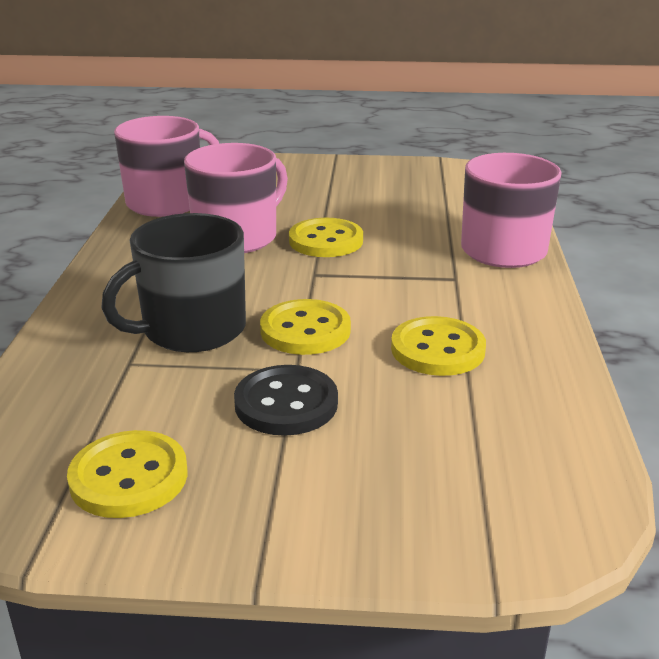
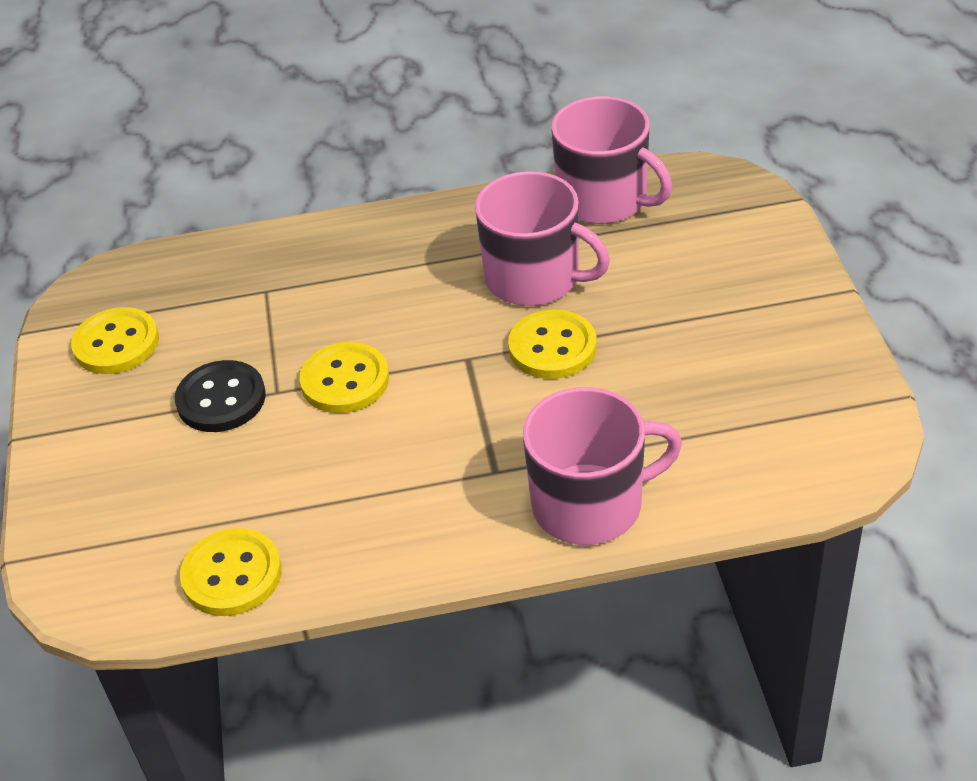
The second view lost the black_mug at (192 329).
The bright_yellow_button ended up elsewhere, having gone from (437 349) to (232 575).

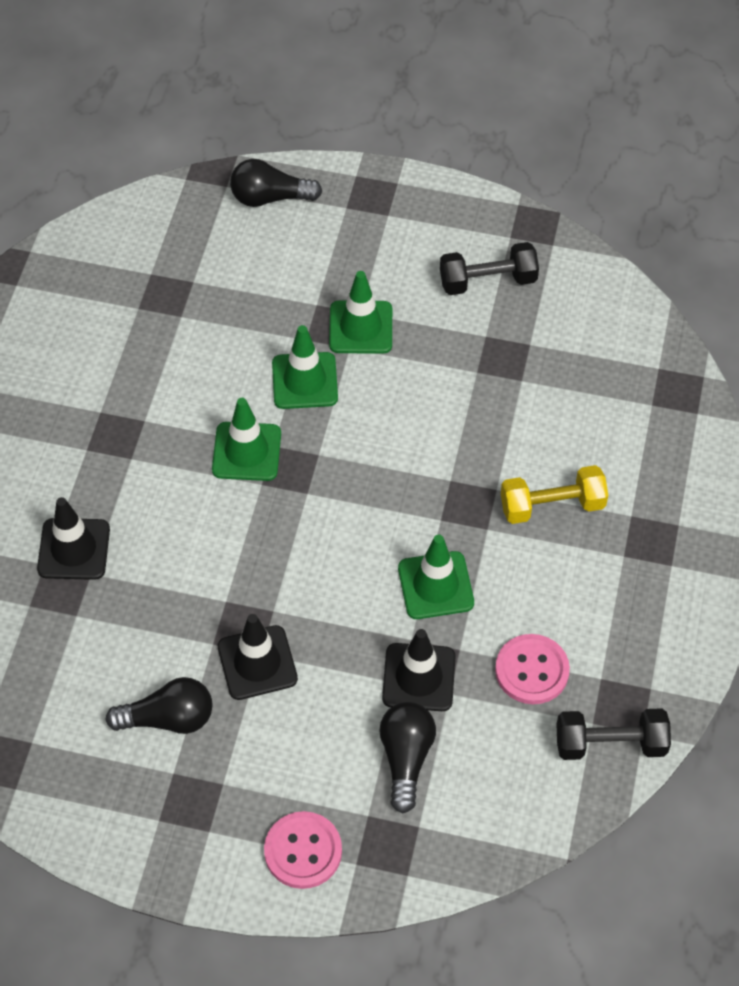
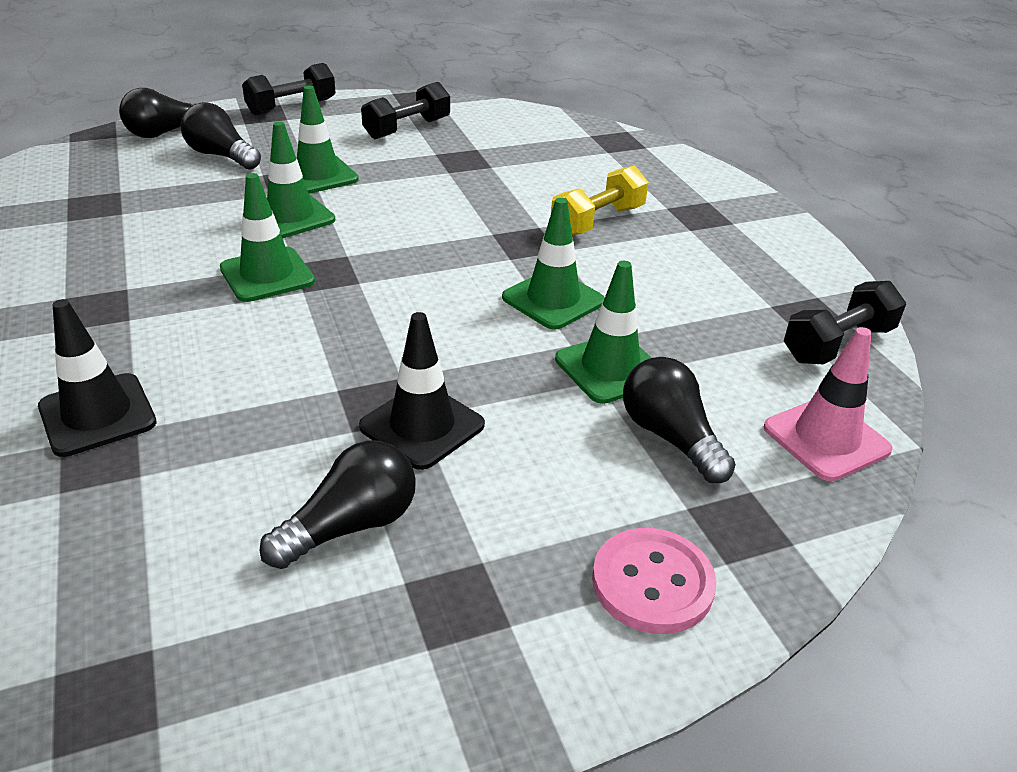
What was the black_traffic_cone at (419 677) turned into the leaf-green_traffic_cone at (610 368).
The second view lost the rose-pink_button at (532 670).
The second view gained the black_bulb at (221 156).
The second view gained the black_hand_weight at (292 107).
The second view gained the rose-pink_traffic_cone at (826 439).

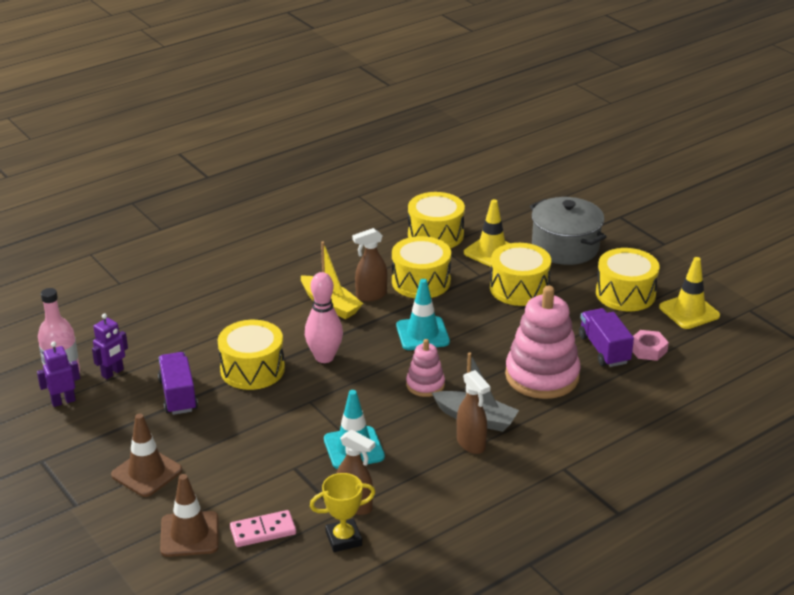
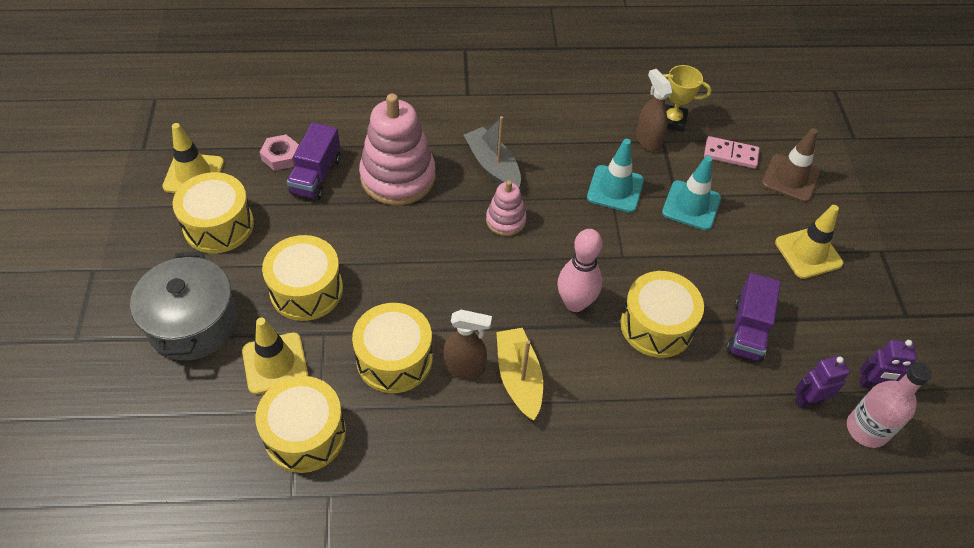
What was the brown_traffic_cone at (147 472) turned into the bright_yellow_traffic_cone at (808 253).
The turquoise_traffic_cone ended up elsewhere, having gone from (422 334) to (691 205).
The second view lost the brown_spray_cleaner at (471 444).

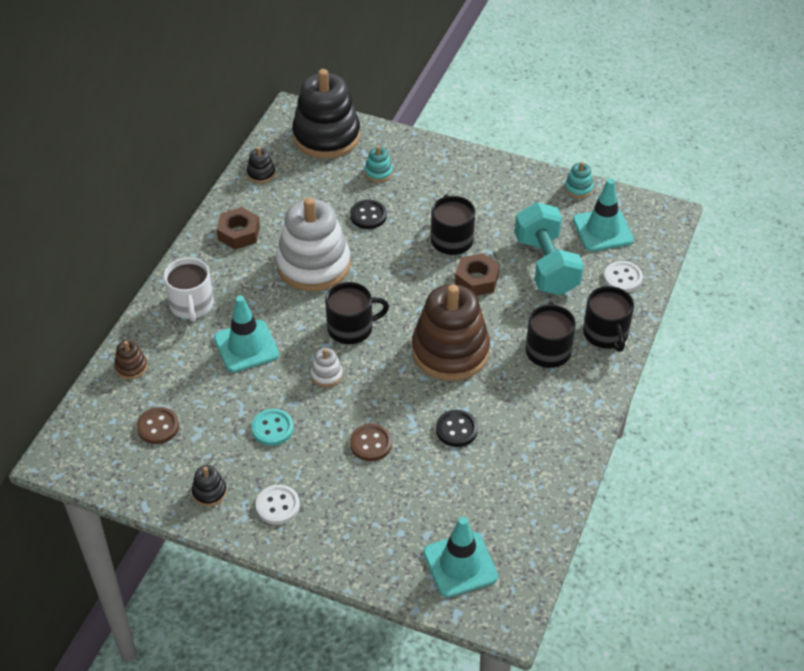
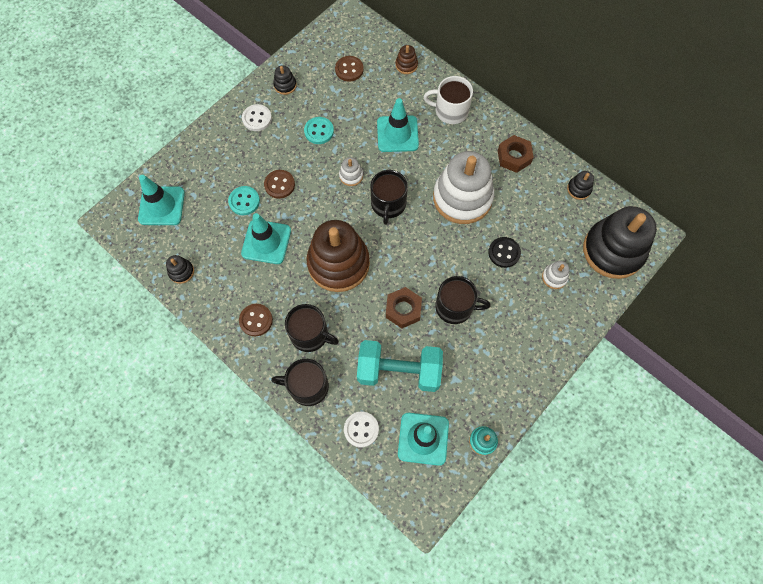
What was the turquoise_stacking_toy at (378 172) turned into the white_stacking_toy at (554 277).
Where the black_button stood at (456 429), the turquoise_traffic_cone came to stand at (266 242).
The second view gained the black_stacking_toy at (181 272).
The second view gained the turquoise_button at (244 201).
The second view gained the brown_button at (256 320).

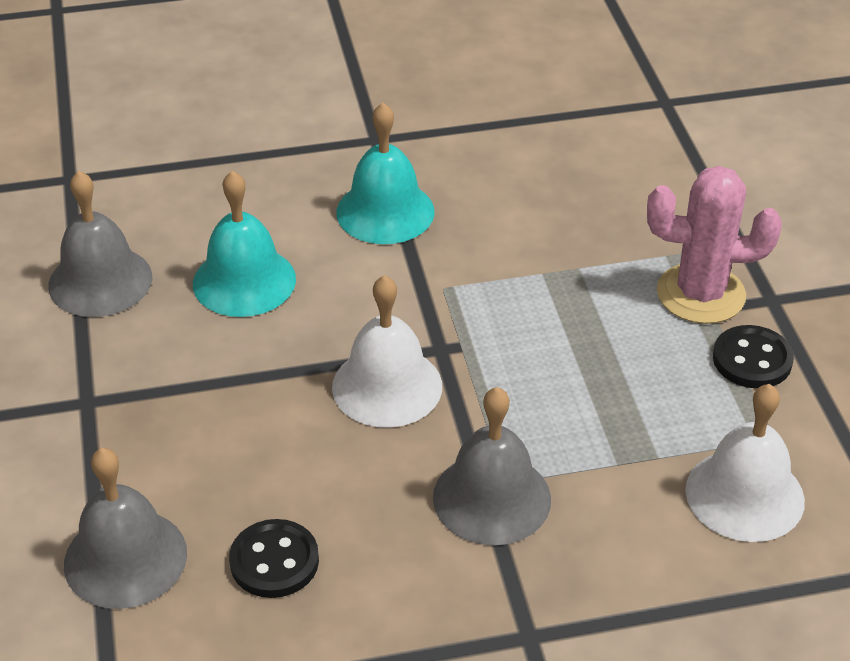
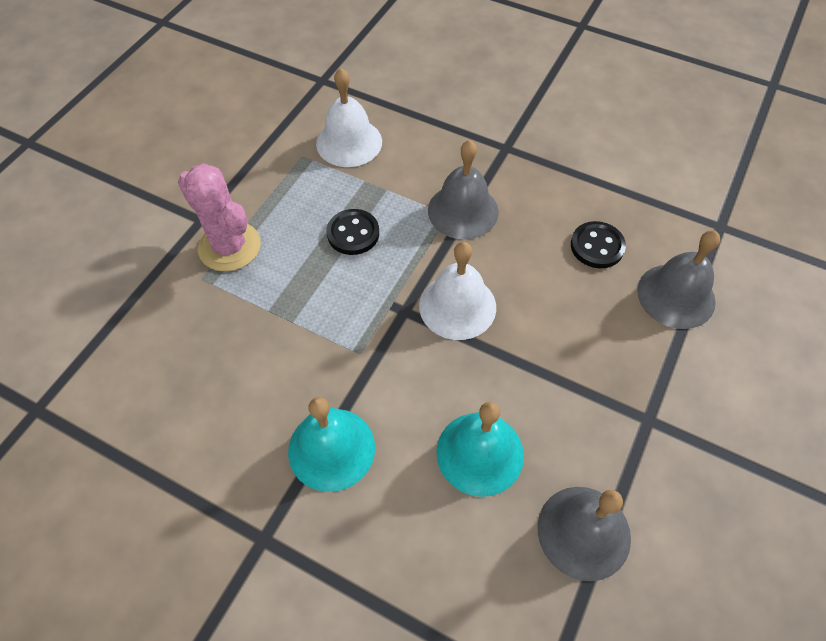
The black_button ended up elsewhere, having gone from (752 360) to (353 233).

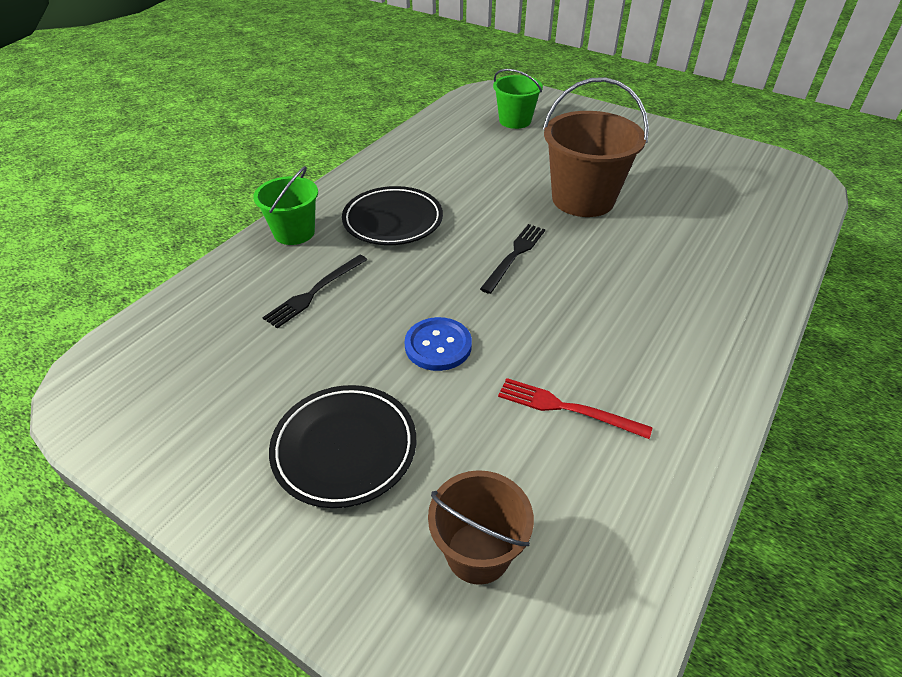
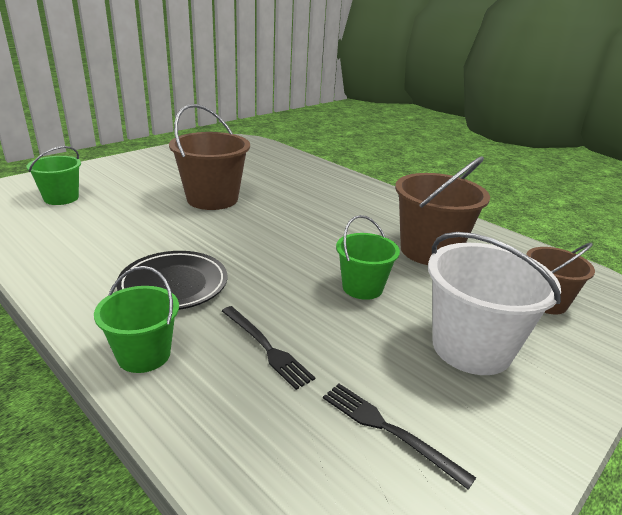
Where the black_dinner_plate stood at (344 448), the white_pail came to stand at (471 347).
Where the blue_button stood at (438 345), the leaf-green_pail came to stand at (362 287).
The black_dinner_fork ended up elsewhere, having gone from (514 255) to (388 430).
Where the red_dinner_fork stood at (567 408), the brown_pail came to stand at (429 251).

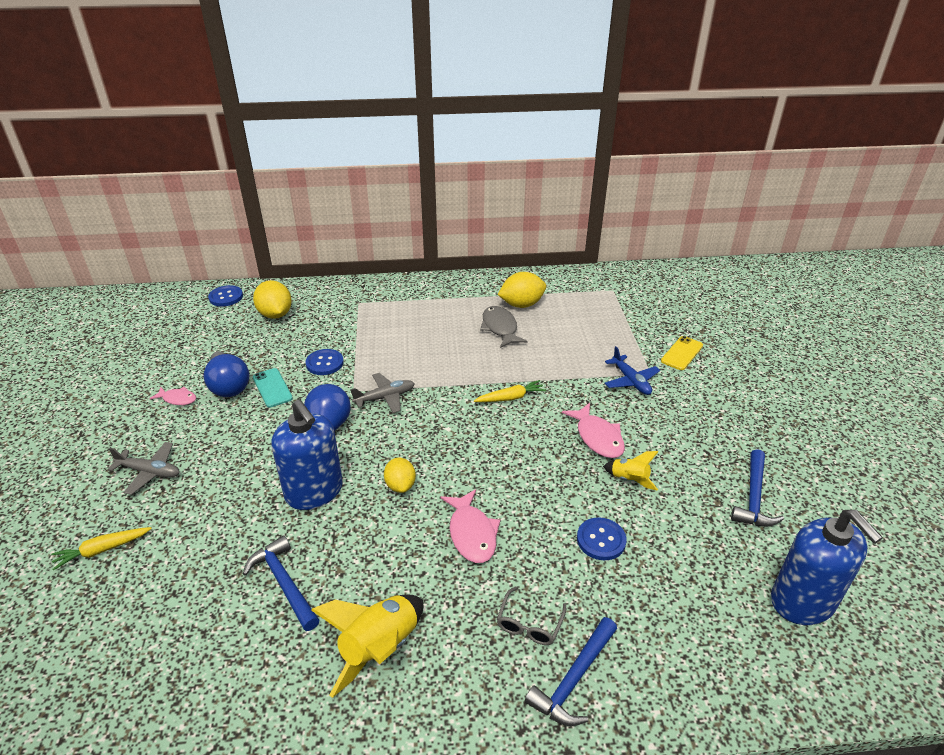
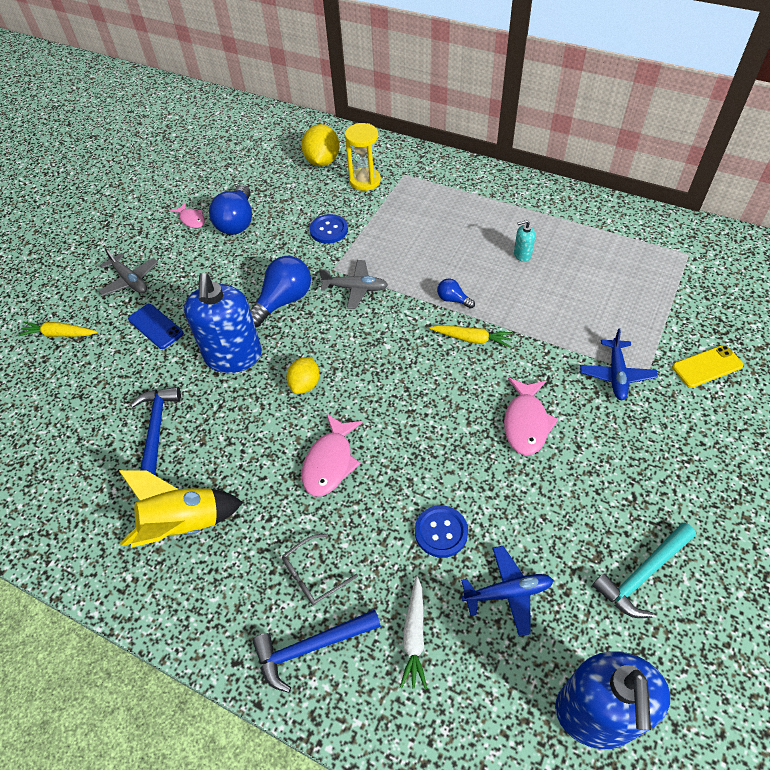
The second view lost the blue_button at (226 297).
The second view lost the turquoise_mobile_phone at (272 388).
Where the grey_fish stood at (500 328), the turquoise_pump_bottle came to stand at (522 255).
The second view lost the bright_yellow_lemon at (521 304).
The second view lost the bright_yellow_rocket at (629 479).
What was the blue_claw_hammer at (754 497) turned into the turquoise_claw_hammer at (643 574).
The second view gained the blue_mobile_phone at (155 326).
The second view gained the bright_yellow_hourglass at (365 181).
The second view gained the white_toy_carrot at (414 636).
The second view gained the blue_bulb at (453 300).
The second view gained the blue_toy_plane at (508 592).

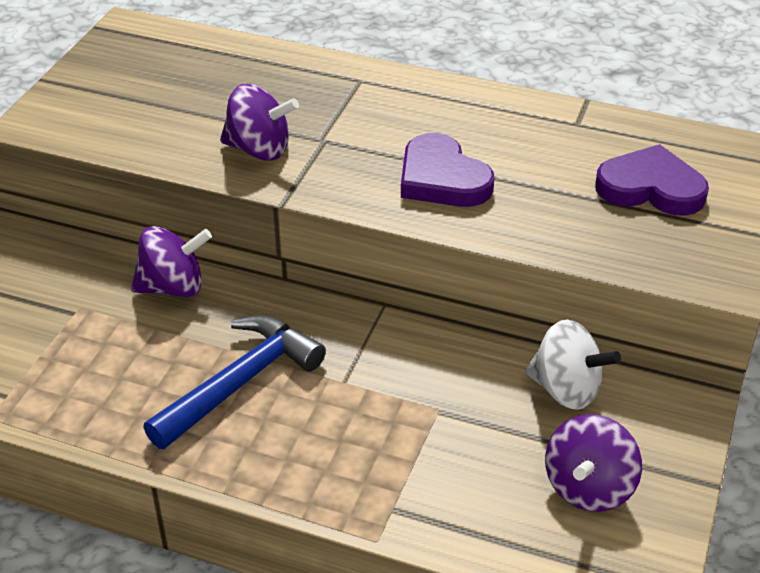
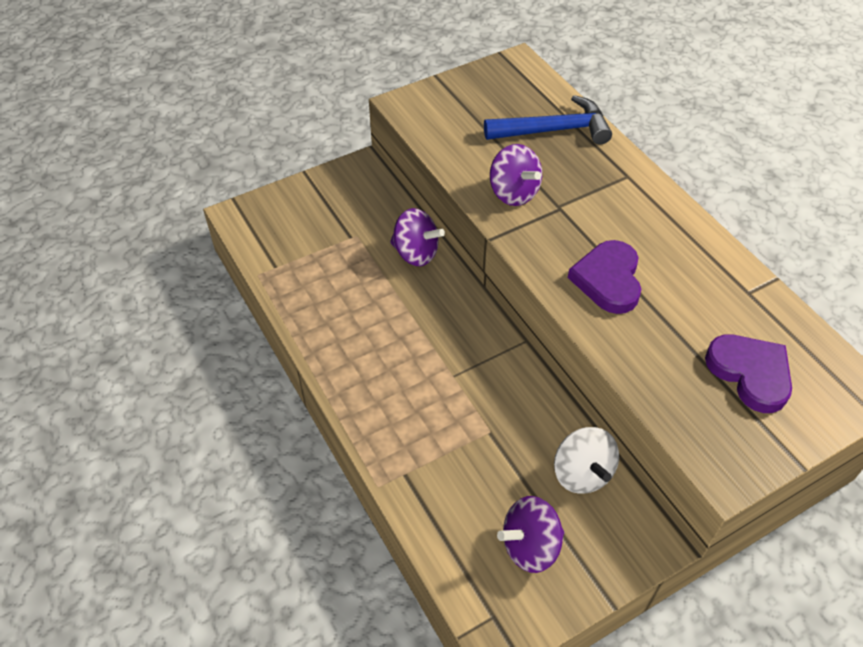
The blue_claw_hammer ended up elsewhere, having gone from (240 382) to (554 130).

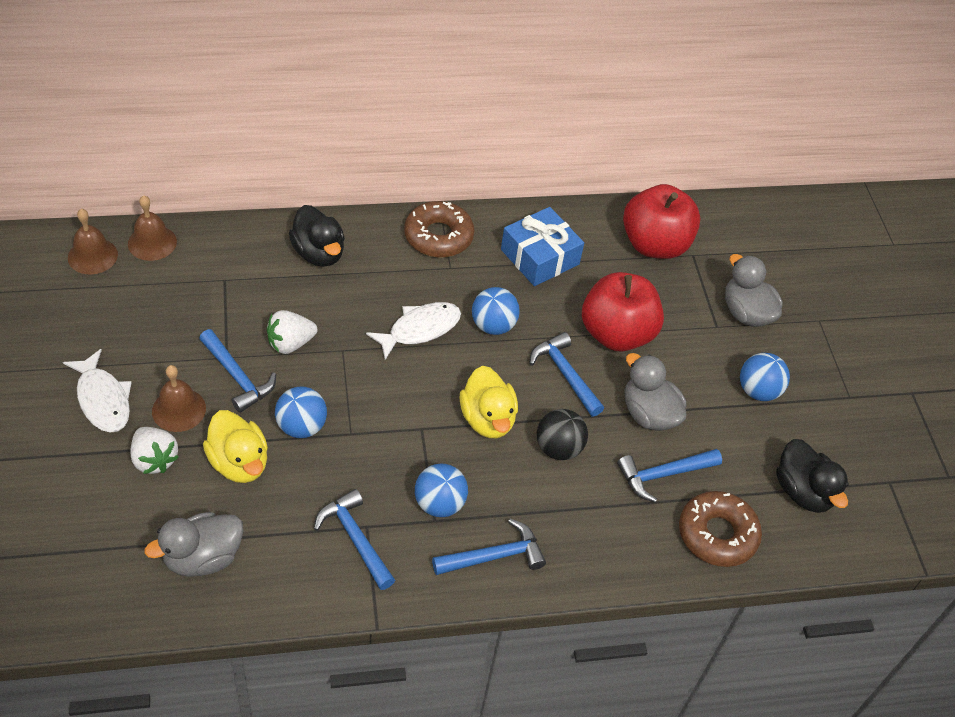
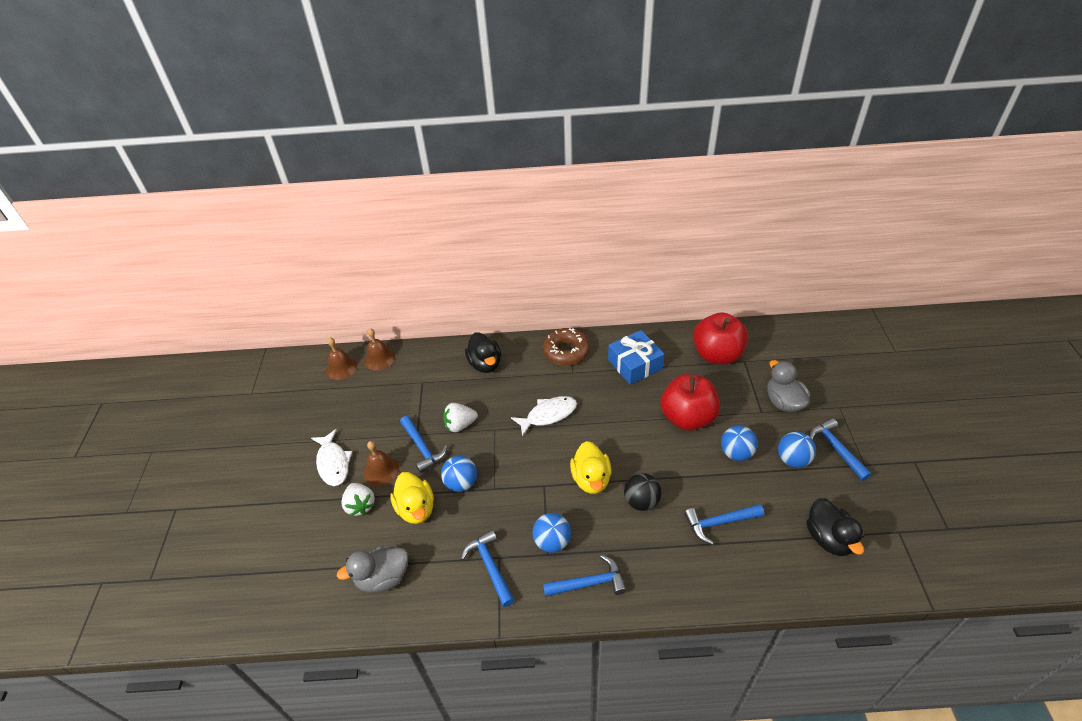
The blue_sphere ended up elsewhere, having gone from (493 326) to (736 453).
The blue_claw_hammer ended up elsewhere, having gone from (565 374) to (836 449).
The second view lost the grey_duck at (649 414).
The second view lost the brown_donut at (717 534).

